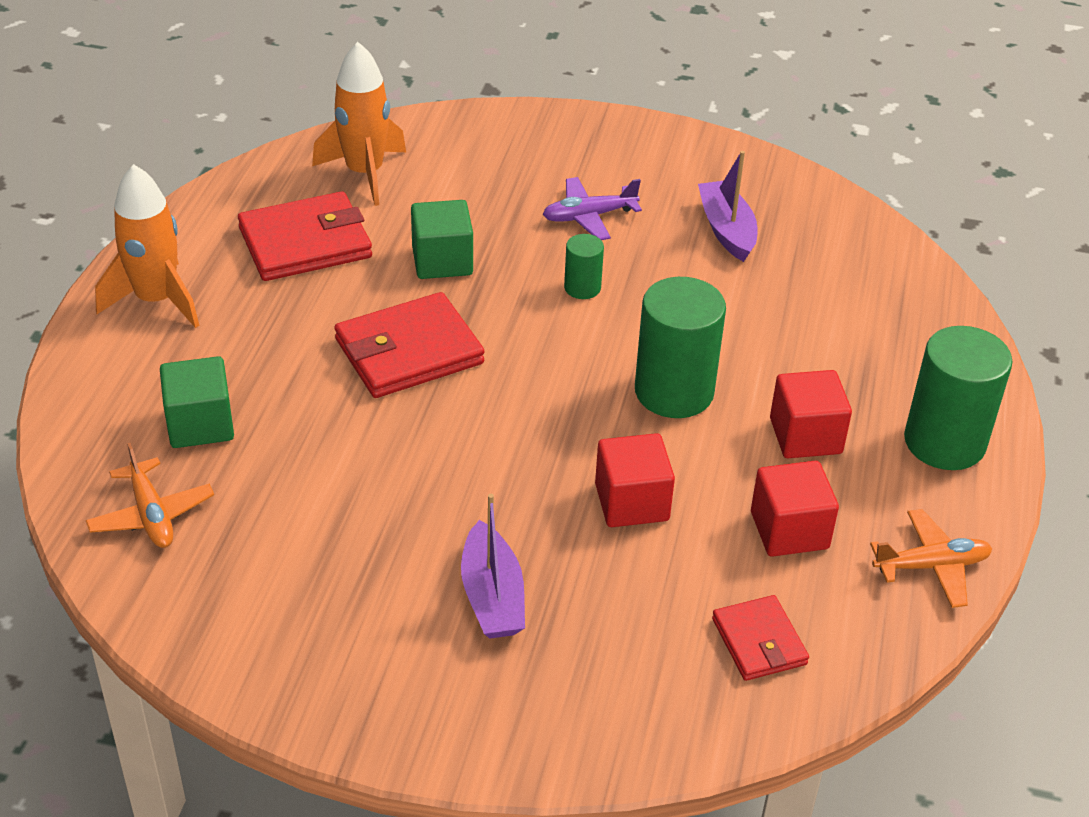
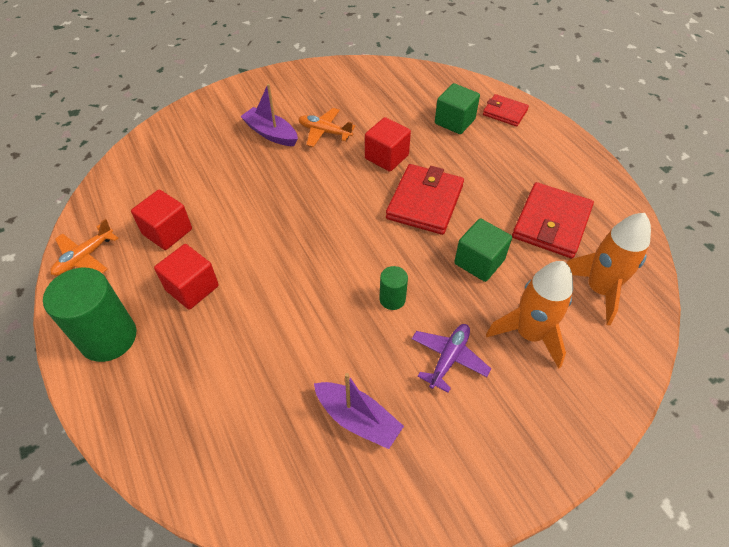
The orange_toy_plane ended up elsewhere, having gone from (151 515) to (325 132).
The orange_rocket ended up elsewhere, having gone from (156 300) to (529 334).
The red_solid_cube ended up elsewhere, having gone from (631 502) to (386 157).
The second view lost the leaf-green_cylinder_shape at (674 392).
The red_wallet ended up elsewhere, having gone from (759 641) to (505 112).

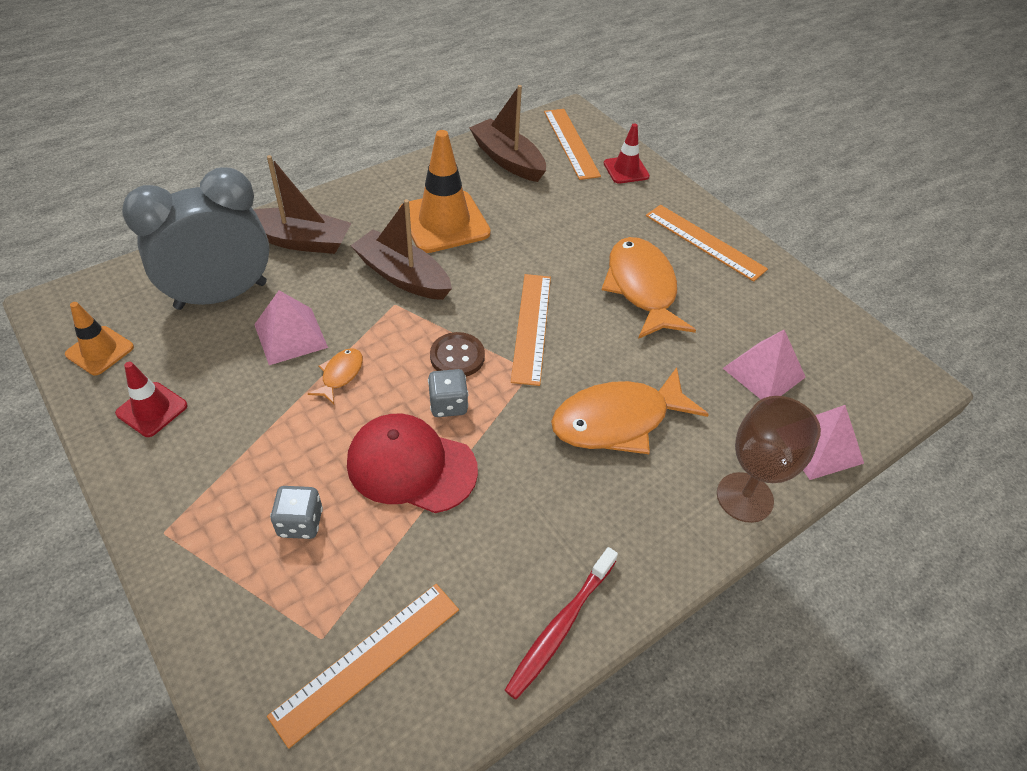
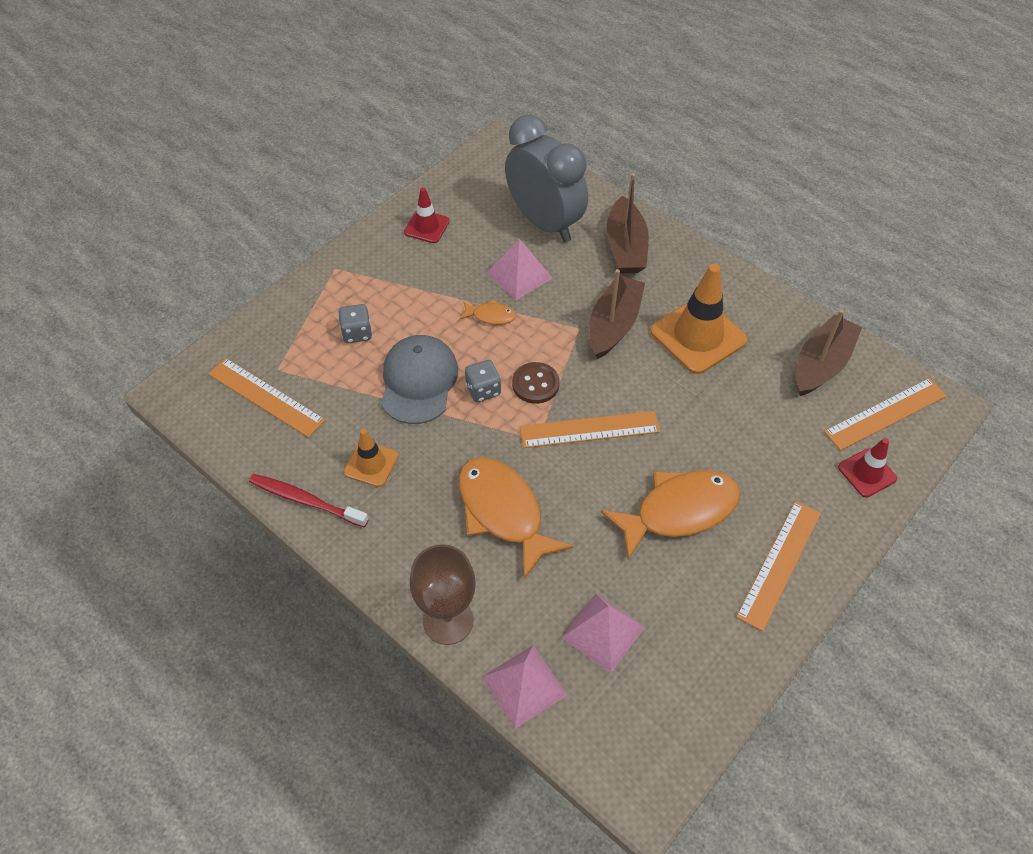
The orange_traffic_cone ended up elsewhere, having gone from (100 351) to (371 464).
What was the red_peaked_cap at (411 466) turned into the grey_peaked_cap at (418 381).

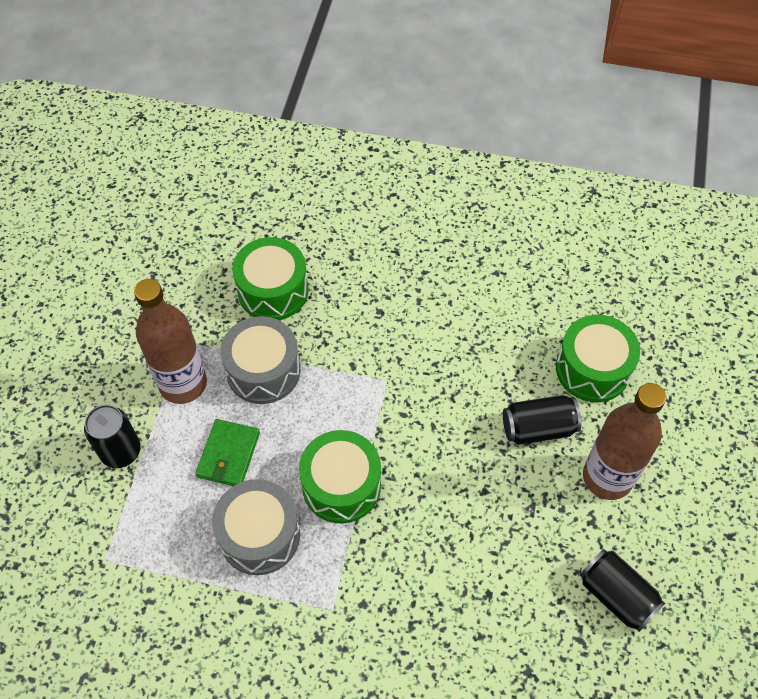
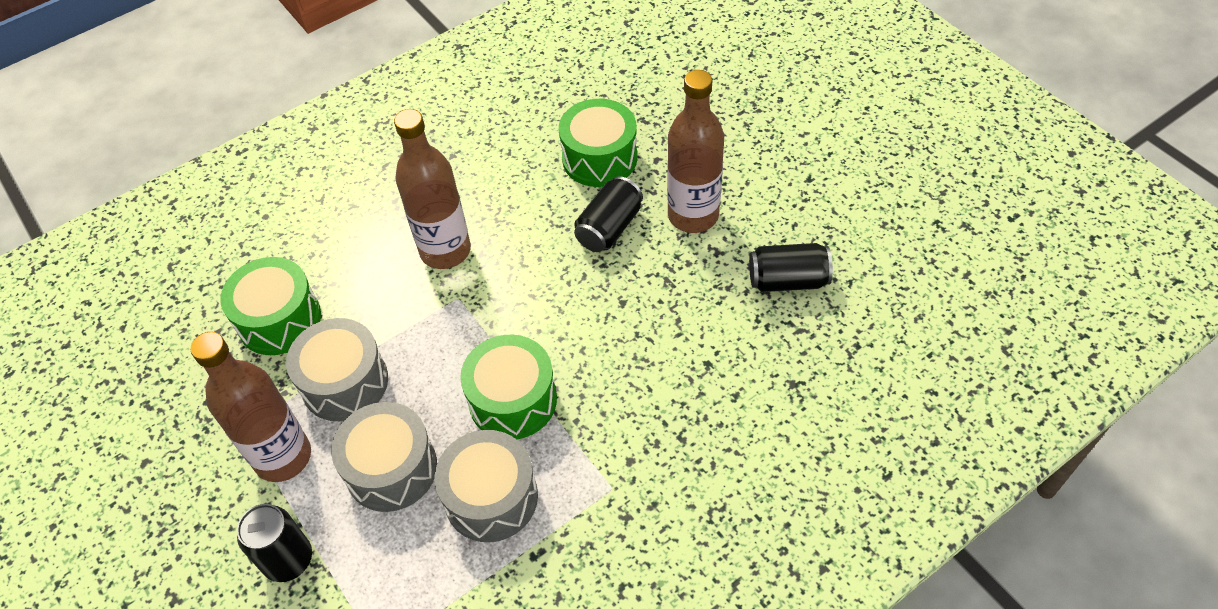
Where the leaf-green_wallet stood at (228 455), the grey_snare_drum came to stand at (391 469).
The second view gained the brown_flask at (445 251).

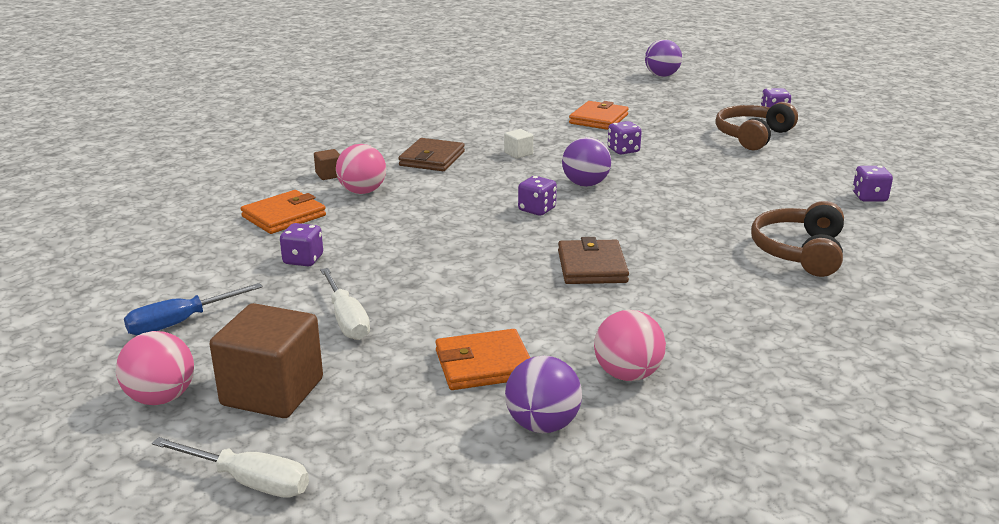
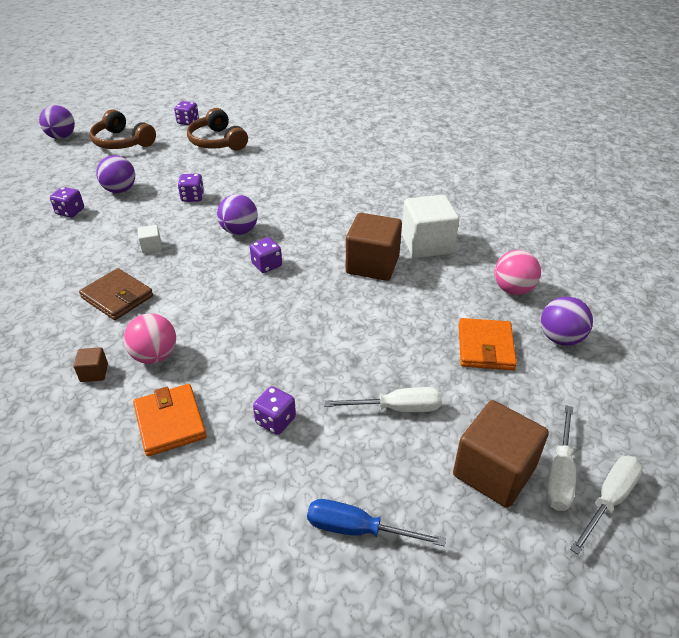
The second view lost the rose-pink_sphere at (161 398).
The blue_screwdriver at (180 323) ended up facing another way, 120 degrees clockwise from before.
Where the brown_wallet stood at (592 266), the brown_solid_cube came to stand at (372 265).
Where the orange_wallet stood at (598 119), the royal_purple_sphere came to stand at (120 190).
The brown_over-ear_headphones ended up elsewhere, having gone from (799 252) to (122 142).
The royal_purple_game_die ended up elsewhere, having gone from (869 197) to (70 212).
The second view gained the white_solid_cube at (427 244).
The second view gained the white_screwdriver at (559 474).

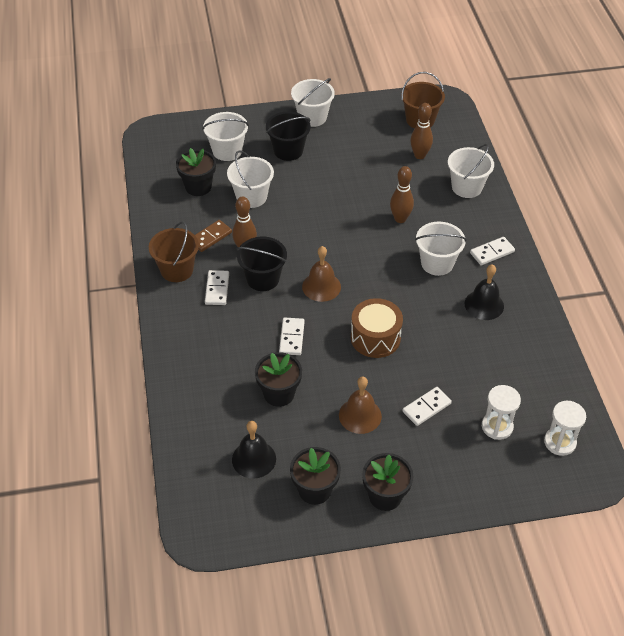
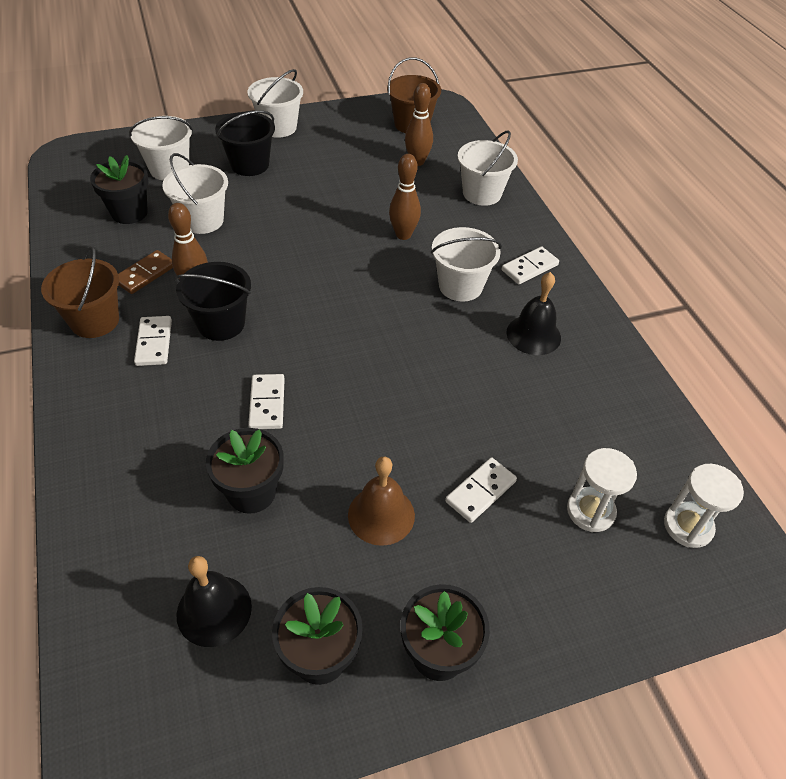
The second view lost the brown_hand_bell at (321 286).
The second view lost the brown_snare_drum at (375 338).

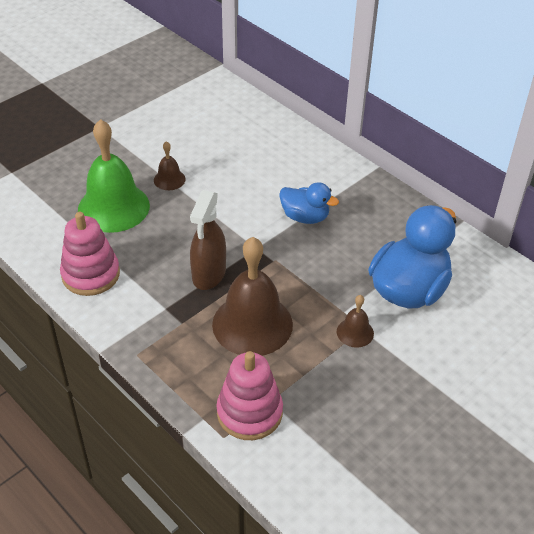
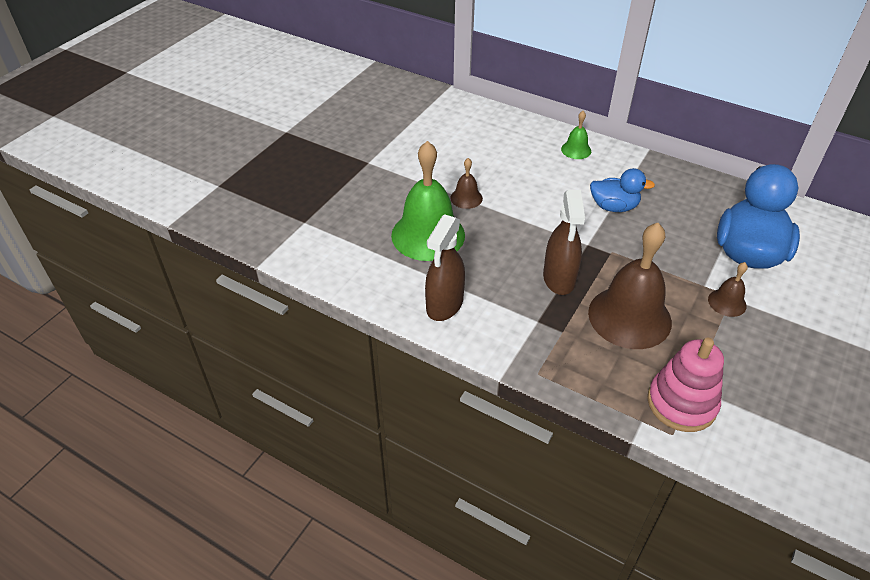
Where the rose-pink_stacking_toy stood at (91 274), the brown_spray_cleaner came to stand at (444 305).
The second view gained the leaf-green_hand_bell at (576 150).

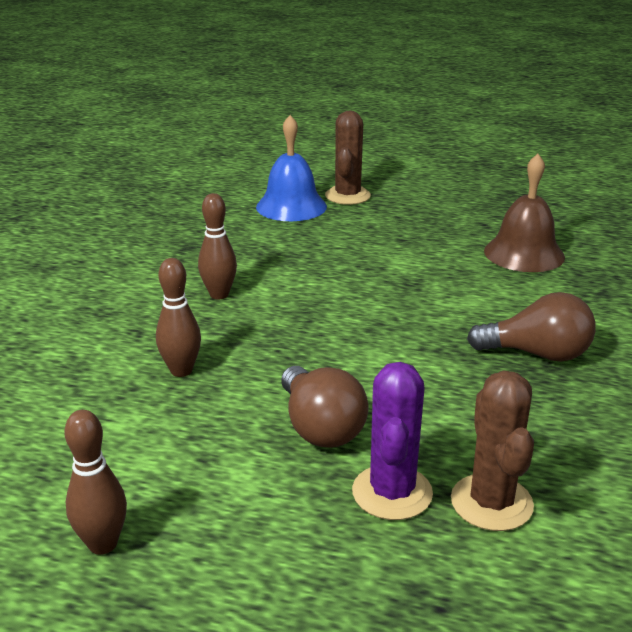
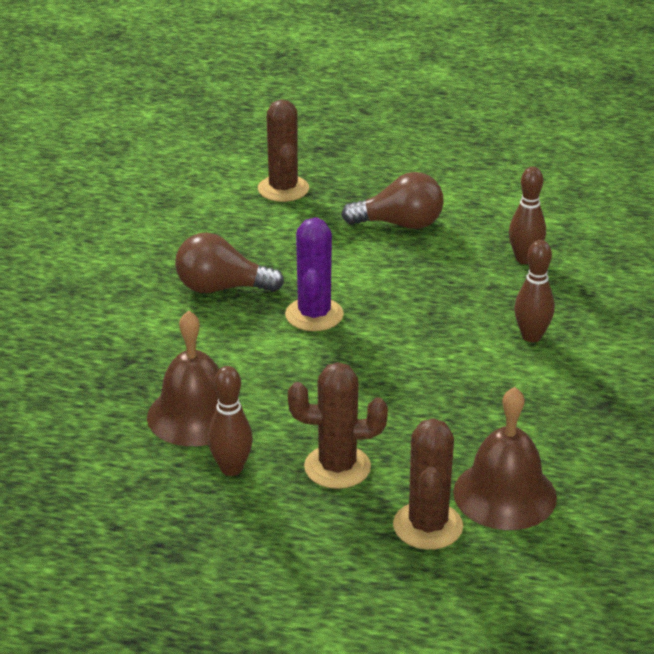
The brown_skittle ended up elsewhere, having gone from (103 544) to (231 468).
What was the blue_hand_bell at (291 206) turned into the brown_hand_bell at (504 494).
The brown_bulb at (320 427) ended up facing another way, 120 degrees clockwise from before.
The royal_purple_prickly_plant ended up elsewhere, having gone from (392 492) to (314 315).
The second view gained the brown_prickly_plant at (337 467).

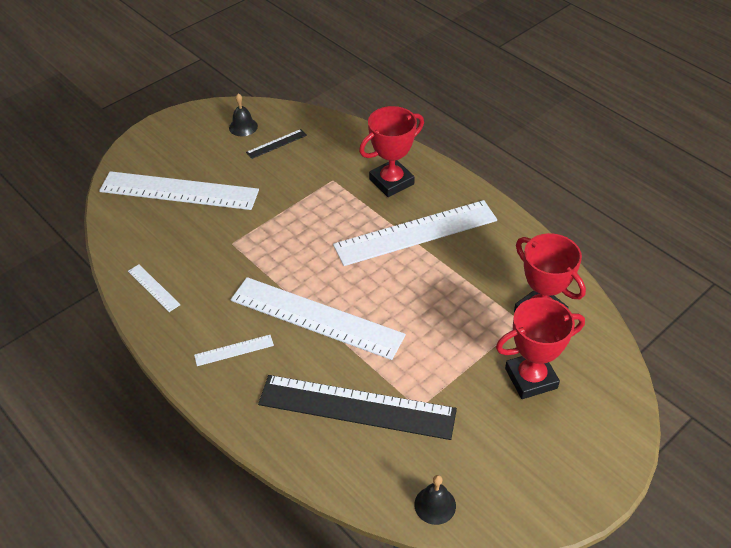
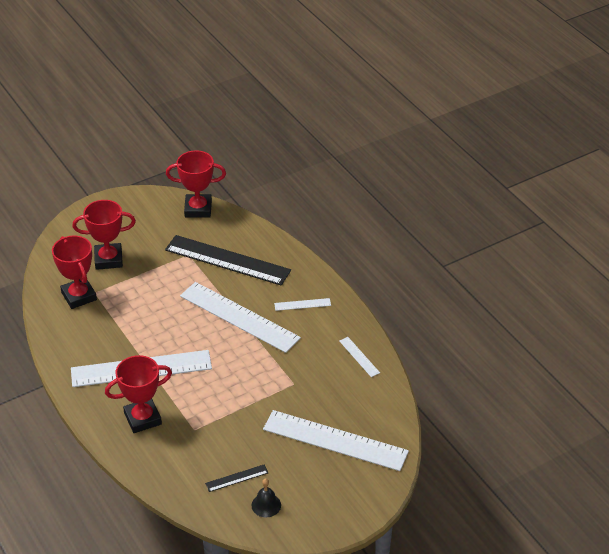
Where the black_hand_bell stood at (435 505), the red_prize_cup came to stand at (198 209).

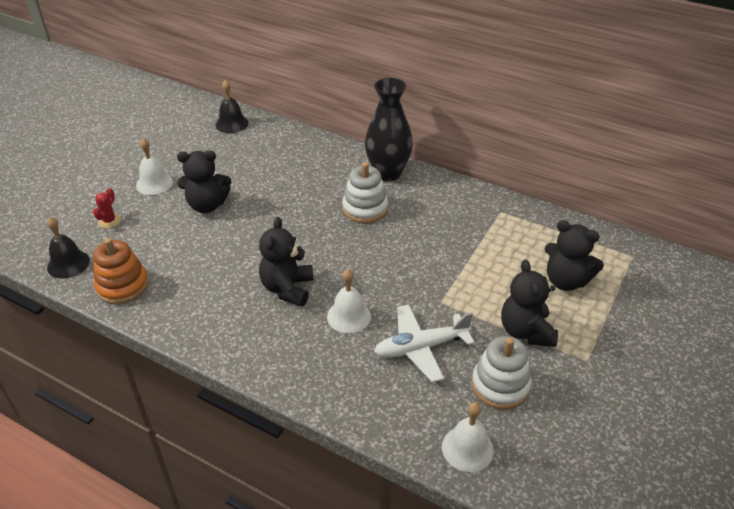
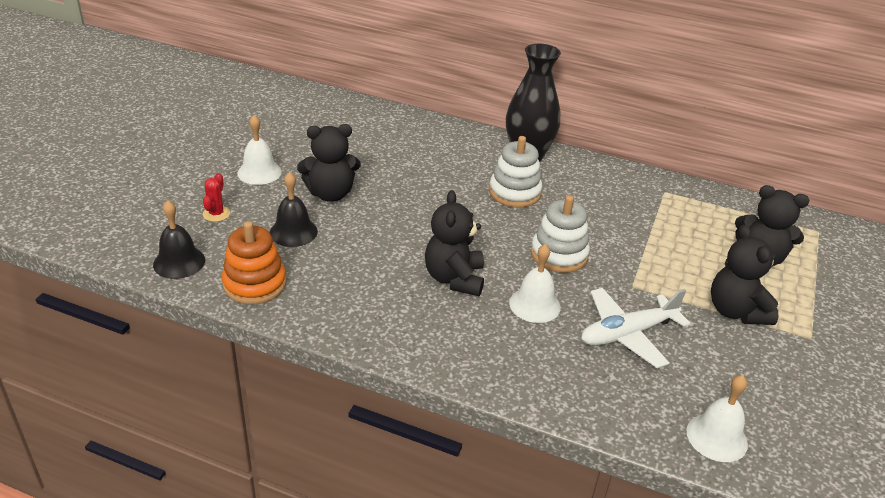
The black_hand_bell ended up elsewhere, having gone from (232 124) to (293 232).
The white_stacking_toy ended up elsewhere, having gone from (500 385) to (559 254).

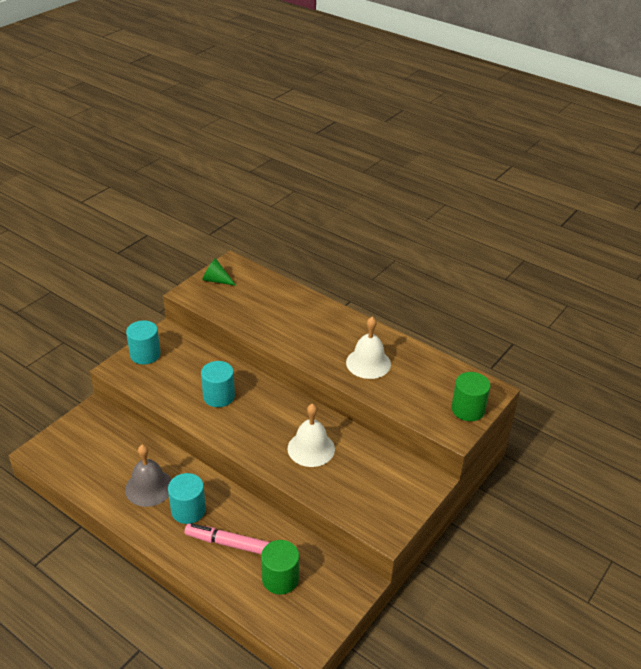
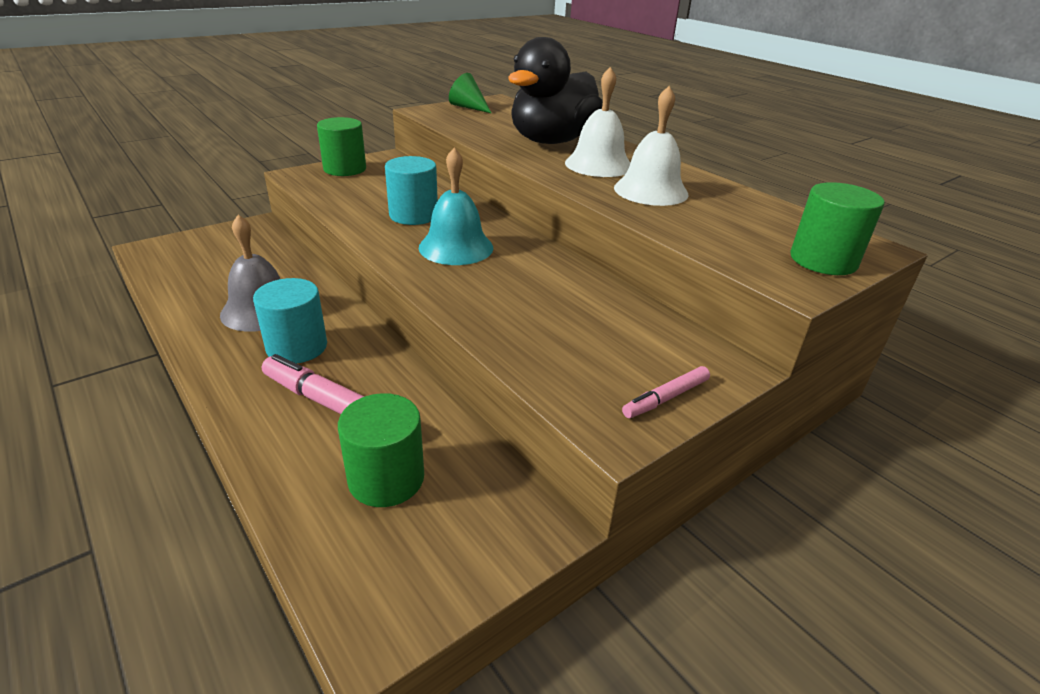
What was the turquoise_cylinder_shape at (145 354) turned into the leaf-green_cylinder_shape at (345 169).
The white_hand_bell ended up elsewhere, having gone from (311 448) to (598 165).
The second view gained the turquoise_hand_bell at (456 247).
The second view gained the black_duck at (552 141).
The second view gained the rose-pink_marker_pen at (665 398).

